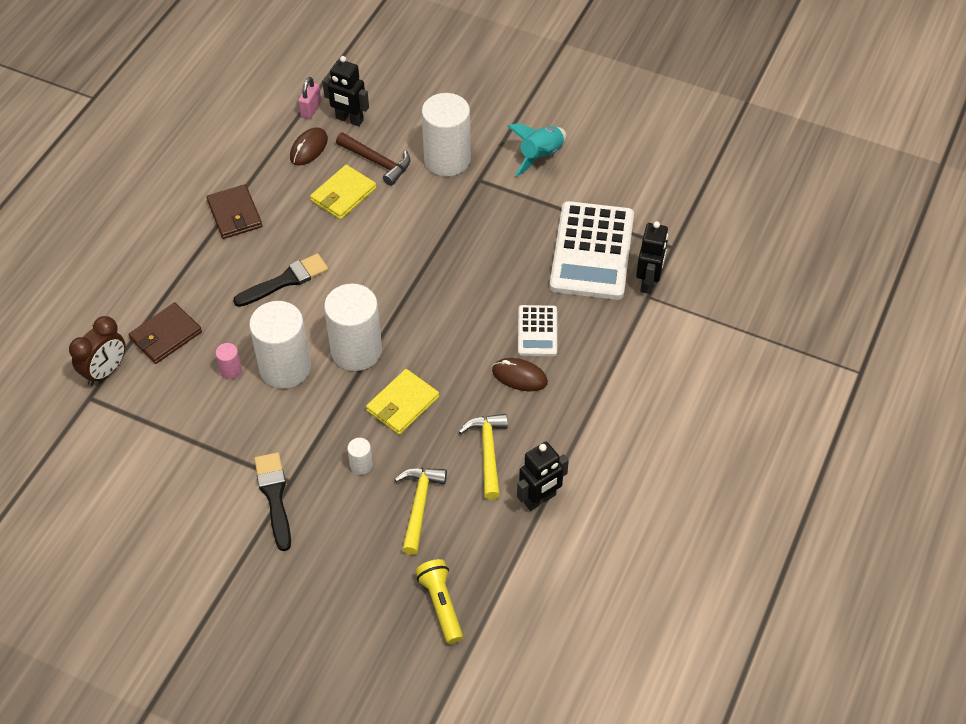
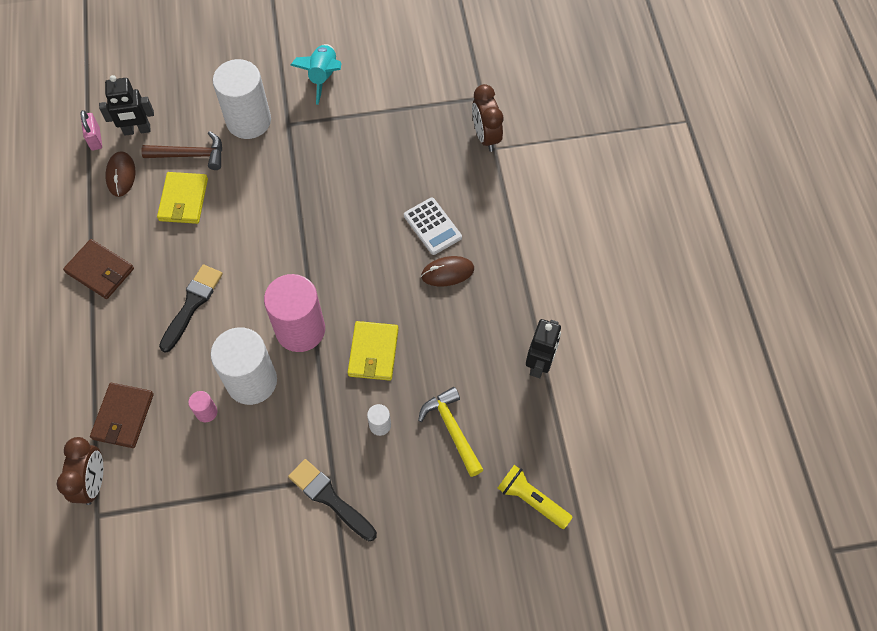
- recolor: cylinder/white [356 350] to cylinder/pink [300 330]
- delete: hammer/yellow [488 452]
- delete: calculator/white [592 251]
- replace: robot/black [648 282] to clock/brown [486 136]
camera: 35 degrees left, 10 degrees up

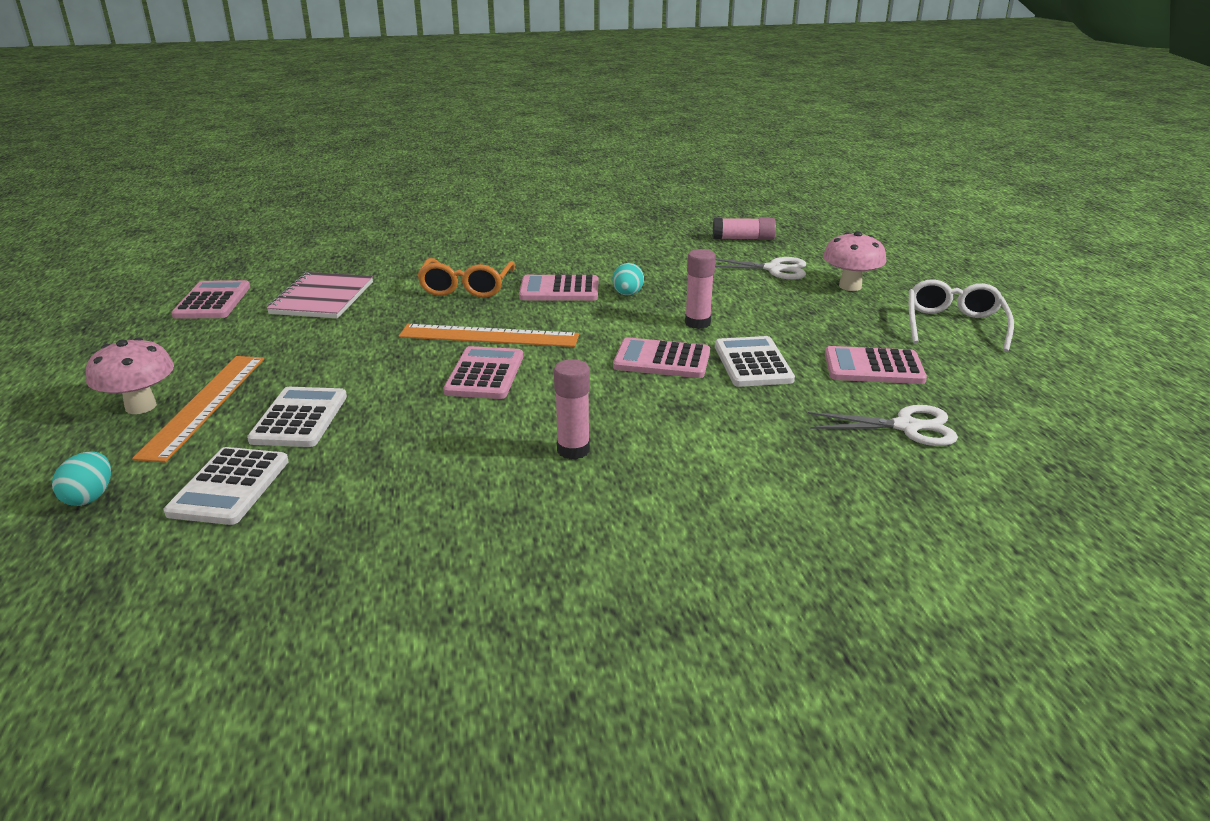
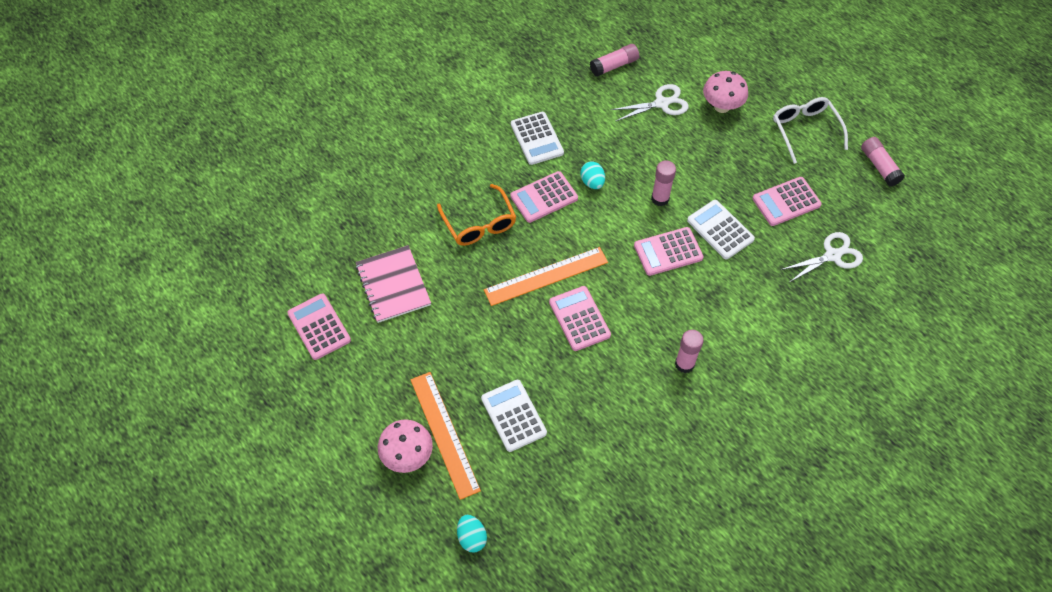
- move: calculator/white [229 487] to [537 139]
- insert: glue stick/pink [879 166]
camera: 30 degrees left, 30 degrees up

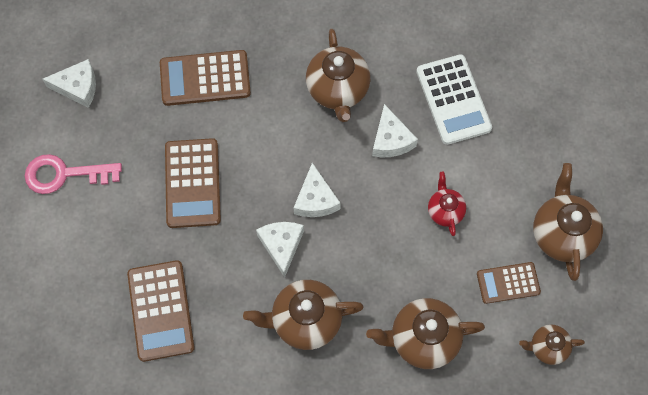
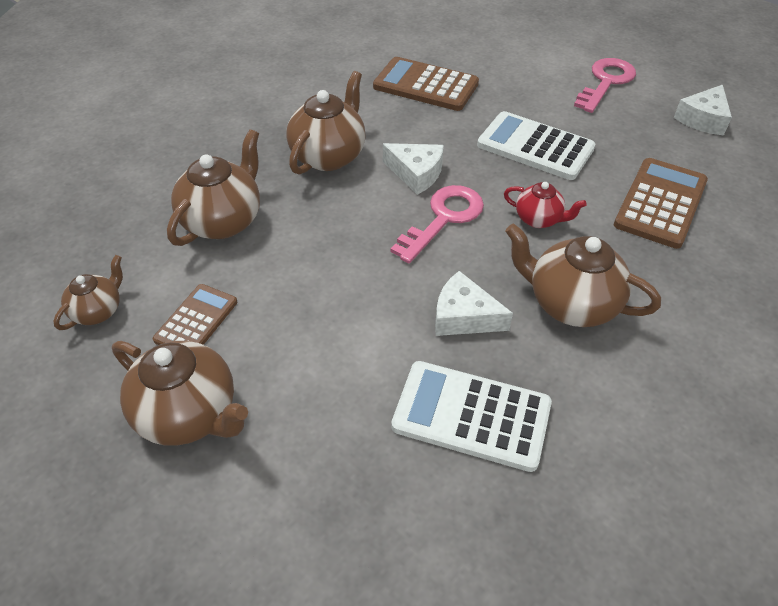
- recolor: calculator/brown [193 183] to calculator/white [535 147]
- replace: cheese/white [315 199] to key/pink [443 218]
- move: teapot/red [445 211] to [539 219]
camera: 125 degrees right, 20 degrees down

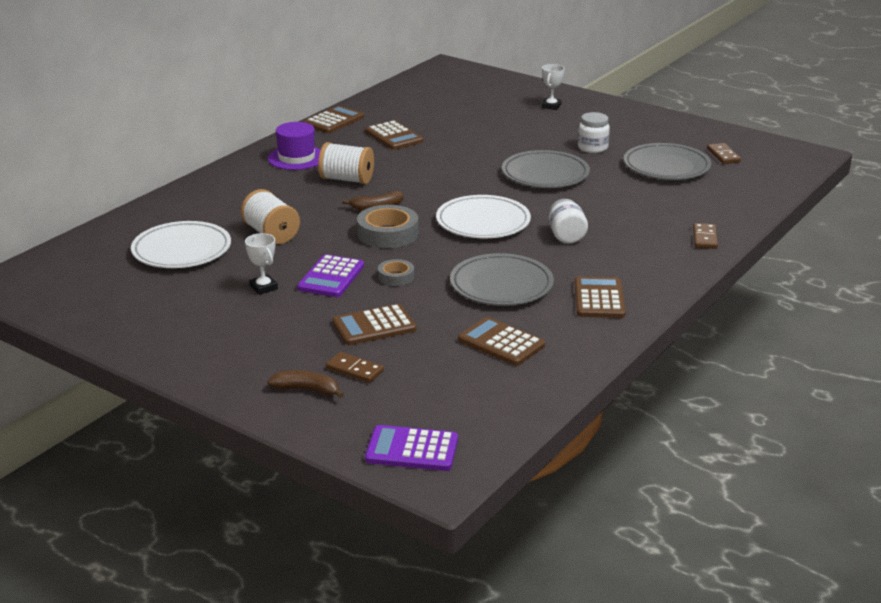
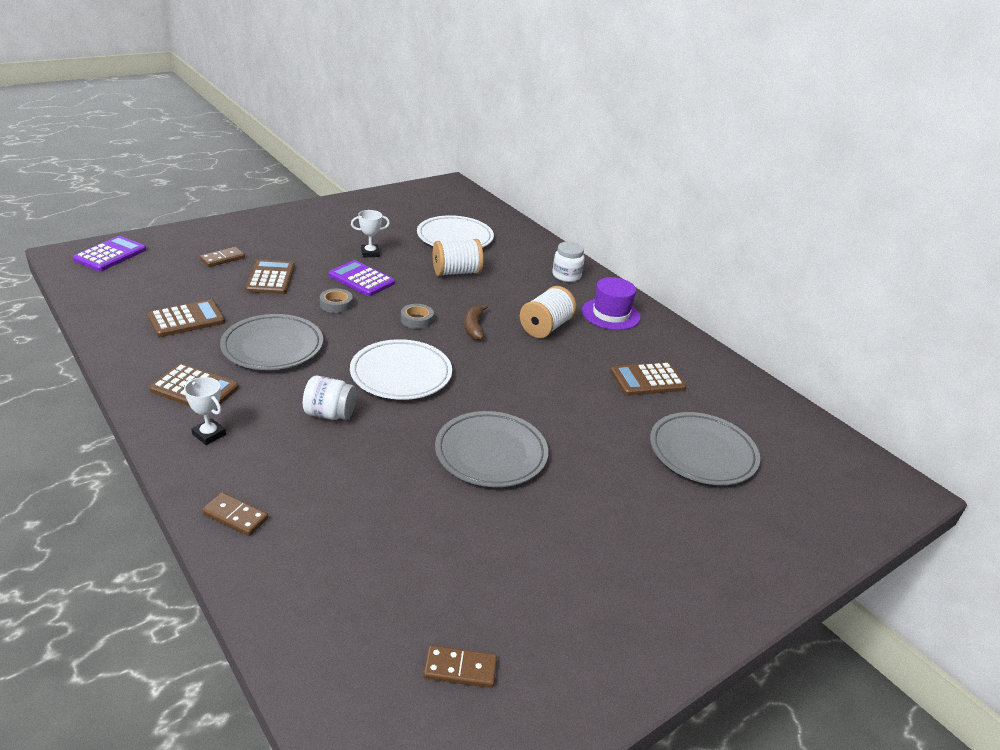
- delete: banana/brown [307 390]
- delete: calculator/brown [333 121]
- resize: tape/grey [387 233] = [417 320] x0.56
- move: trophy/white [551 106] to [209 434]
- move: jar/white [592 148] to [566 276]
- move: plate/grey [666 166] to [702 453]
camera: 105 degrees right, 5 degrees up

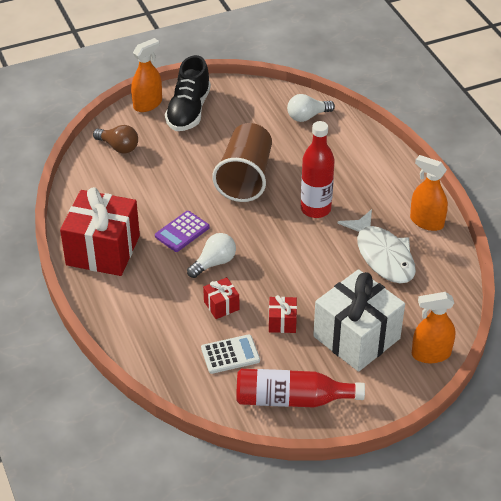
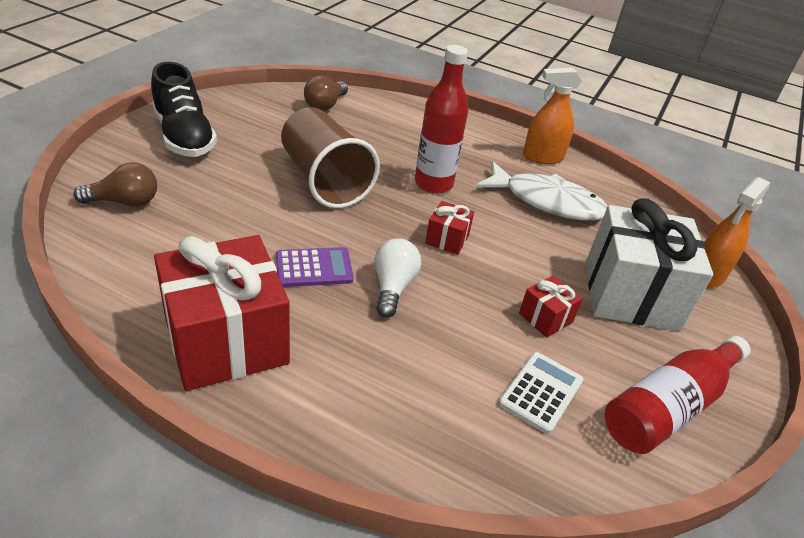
- delete: spray bottle/orange [147 104]
- rotate: calculator/purple [182 232] = [314 268] 105 degrees counterclockwise
- move: gift/red [221 305] to [447 239]
- recolor: light bulb/white [307 116] to light bulb/brown [325 105]
camera: 45 degrees left, 5 degrees down

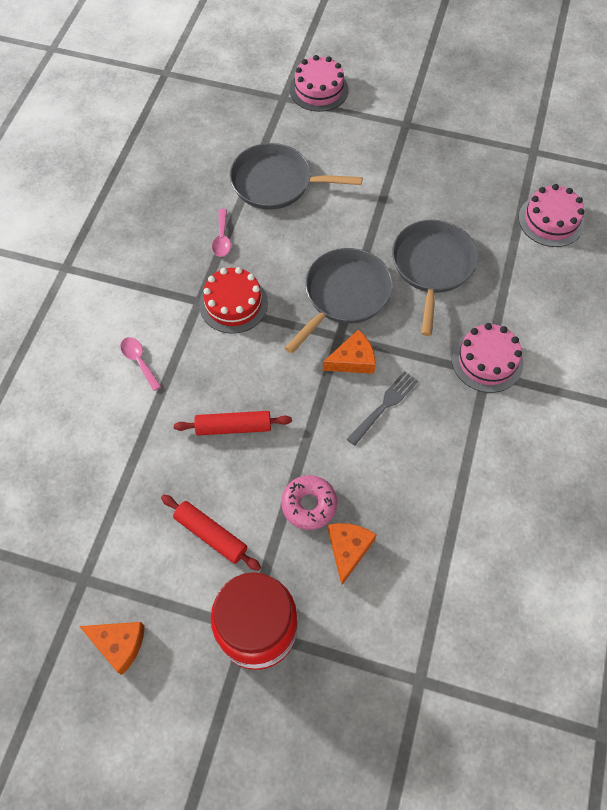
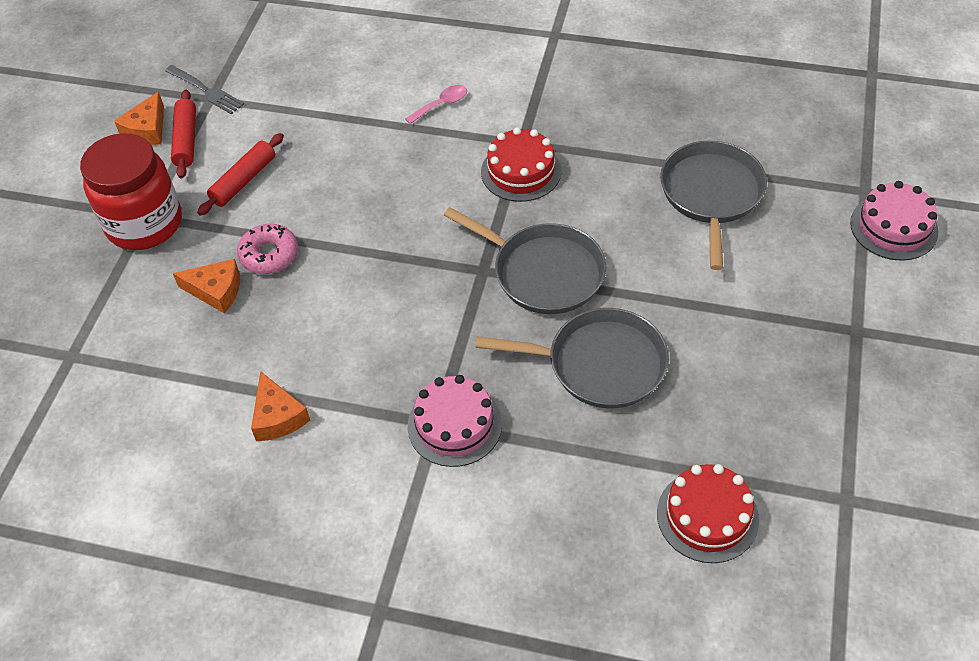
- move: rolling pin/red [233 427] to [186 140]
- delete: spoon/pink [222 239]
- move: cheese/orange [353 360] to [277 416]
- move: fork/grey [384 406] to [205 91]
- recolor: cake/pink [551 220] to cake/red [707 516]
camera: 90 degrees right, 10 degrees down

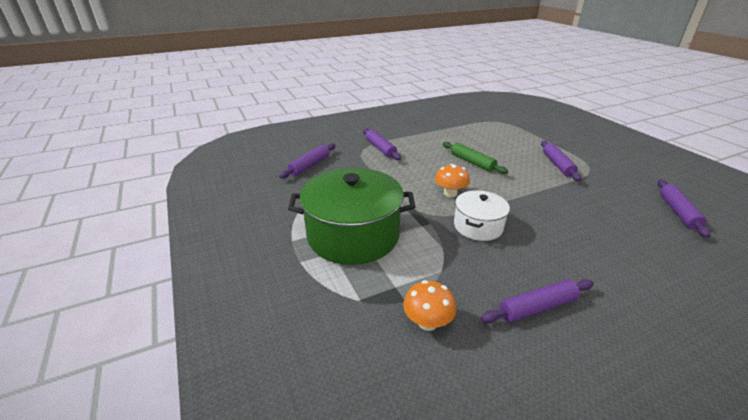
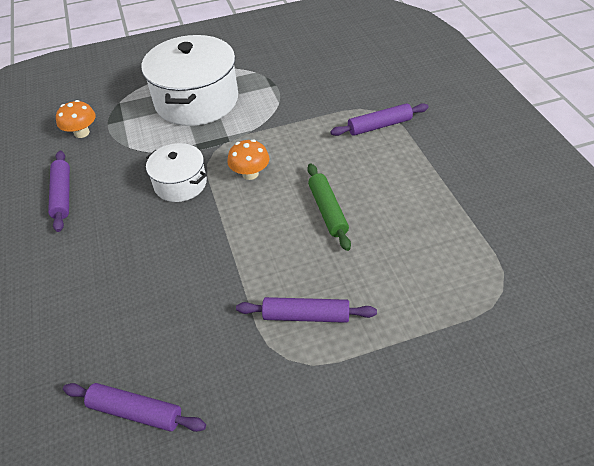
- delete: rolling pin/purple [309 165]
- recolor: pot/green [353 235] to pot/white [197 100]
- rotate: rolling pin/green [472 162] = [328 211] 75 degrees counterclockwise
camera: 100 degrees right, 15 degrees up

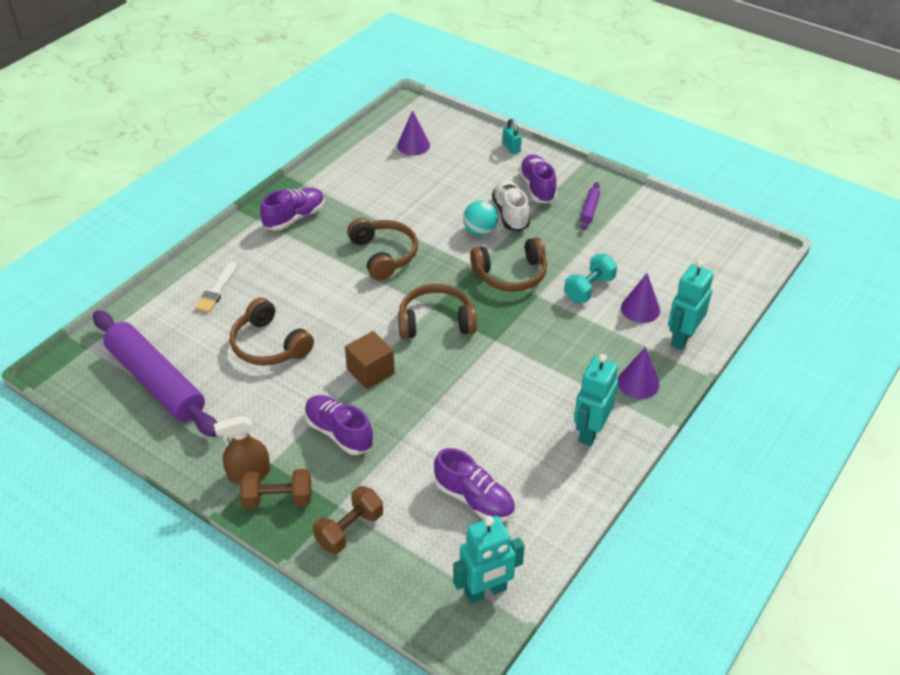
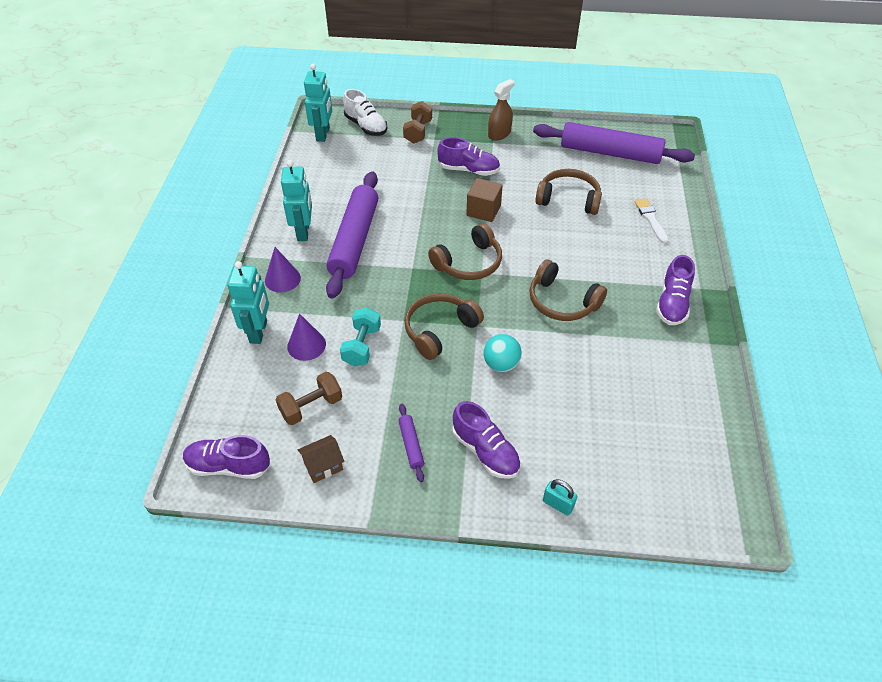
- move: dumbbell/brown [278 499] to [311 407]
- delete: cone/purple [413 145]
- move: shoe/purple [474 499] to [229 466]
- rotate: robot/turquoise [486 591] = [323 134] 150 degrees clockwise
- move: shoe/white [510 214] to [366 126]
- insert: house/brown [323 466]
- insert: rolling pin/purple [354 240]
camera: 150 degrees right, 5 degrees up

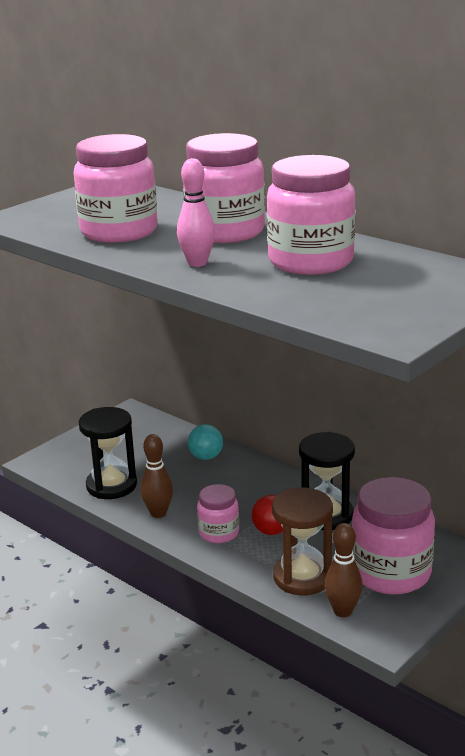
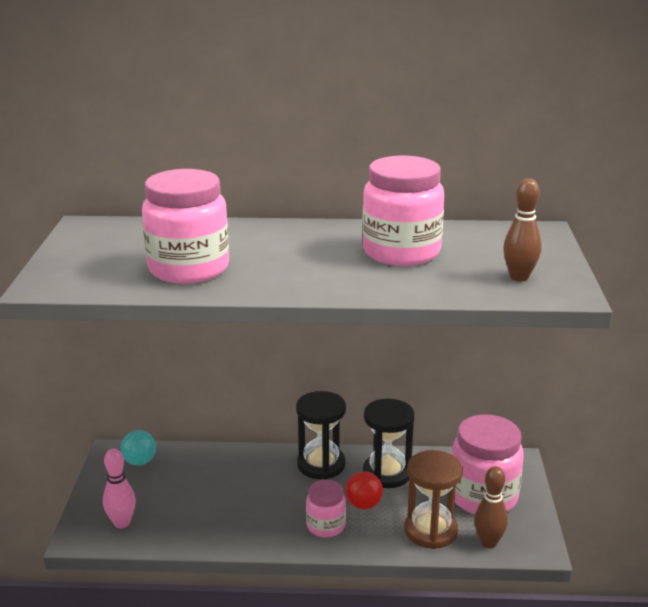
- move: hourglass/black [111 485] to [321 465]
- move: bowling pin/brown [158 513] to [519 277]
- move: bowling pin/pink [197 263] to [122 523]
- delete: jar/pink [225 232]
- move: ball/turquoise [206 457] to [139 461]
camera: 40 degrees left, 0 degrees up

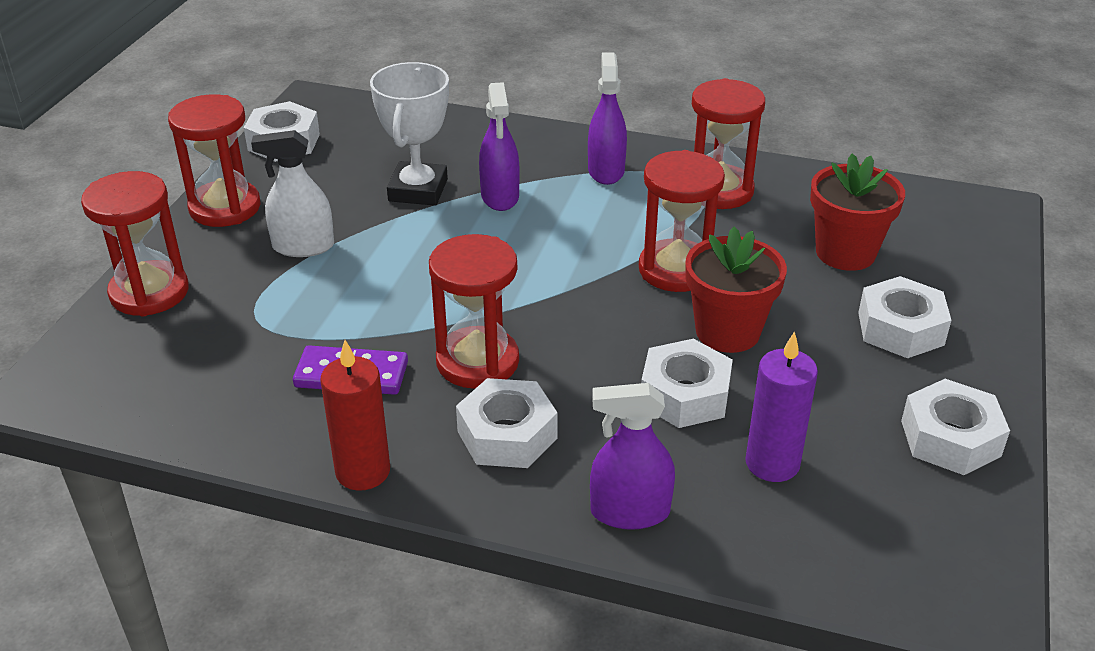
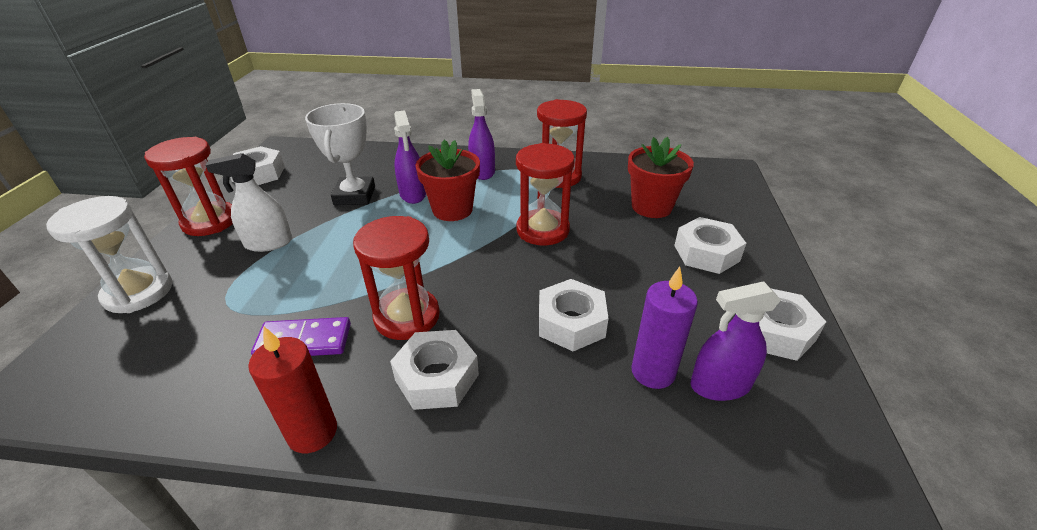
- recolor: hourglass/red [149 292] to hourglass/white [138 292]
- move: spray bottle/purple [630 512] to [720 385]
- move: flower pot/red [727 332] to [452 210]
camera: 10 degrees left, 0 degrees up

